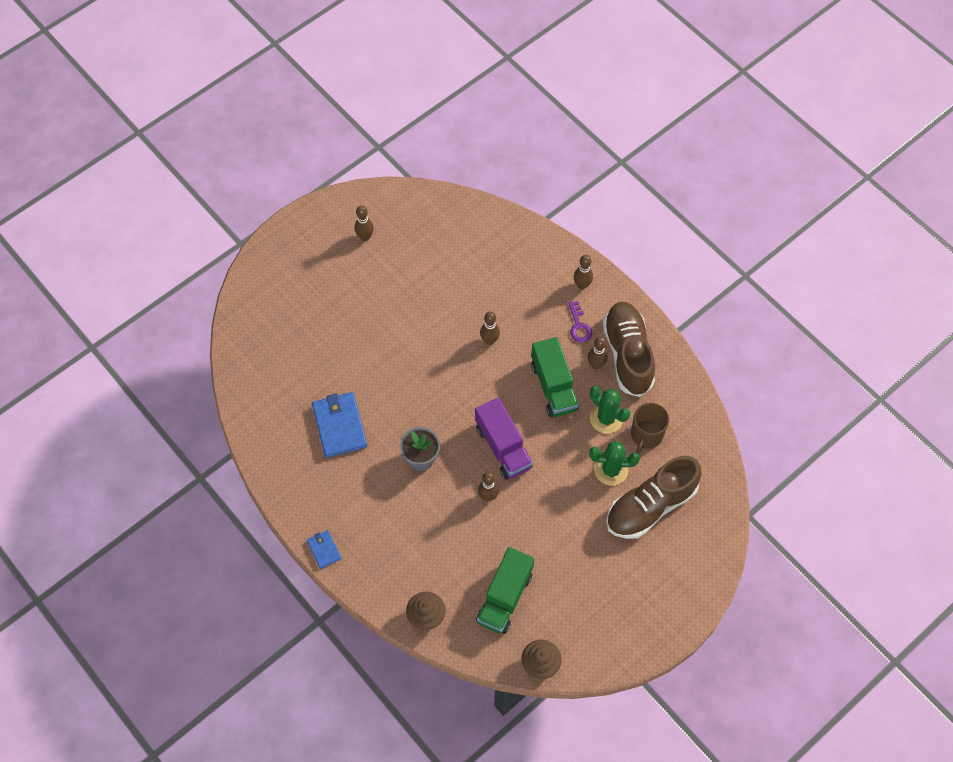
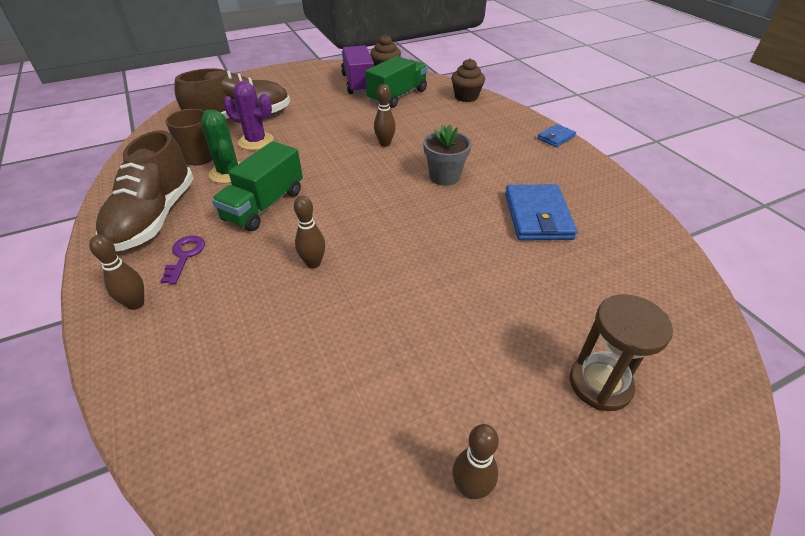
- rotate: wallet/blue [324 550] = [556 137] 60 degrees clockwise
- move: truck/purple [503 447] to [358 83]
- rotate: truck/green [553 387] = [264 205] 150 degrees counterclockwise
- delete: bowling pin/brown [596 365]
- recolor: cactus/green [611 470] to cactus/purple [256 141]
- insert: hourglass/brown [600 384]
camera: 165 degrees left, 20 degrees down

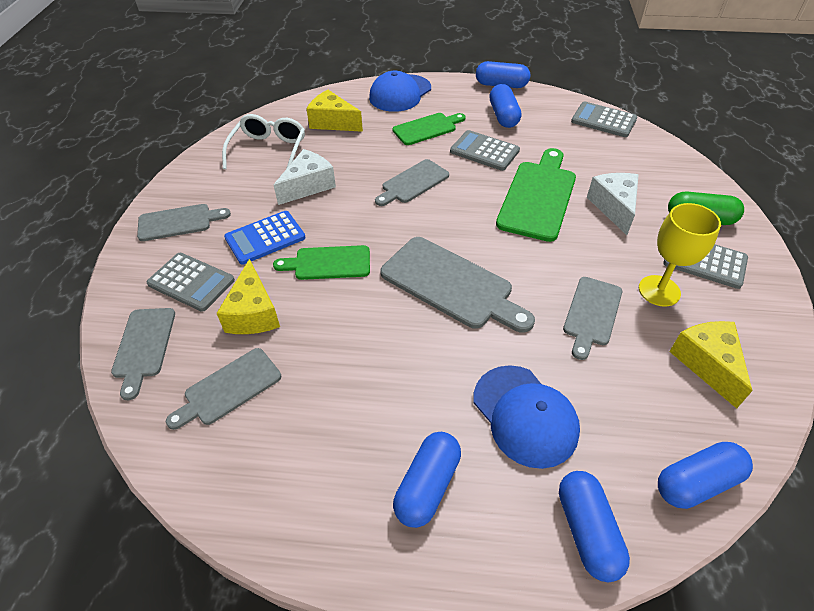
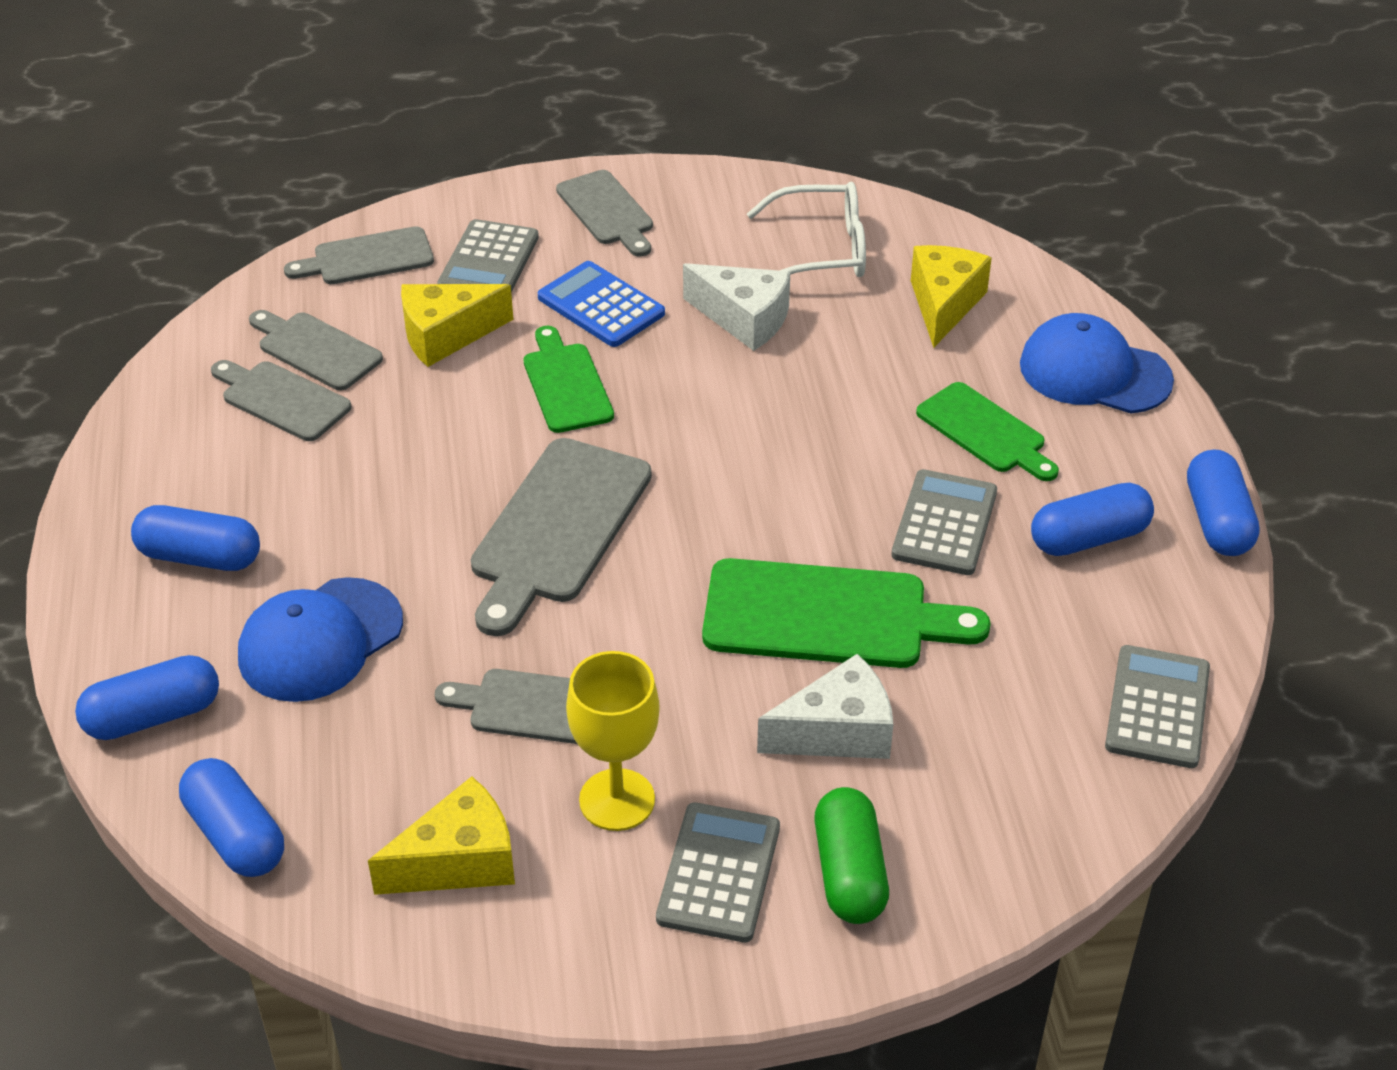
- move: cutting board/grey [413 183] to [282 399]
camera: 75 degrees right, 5 degrees down

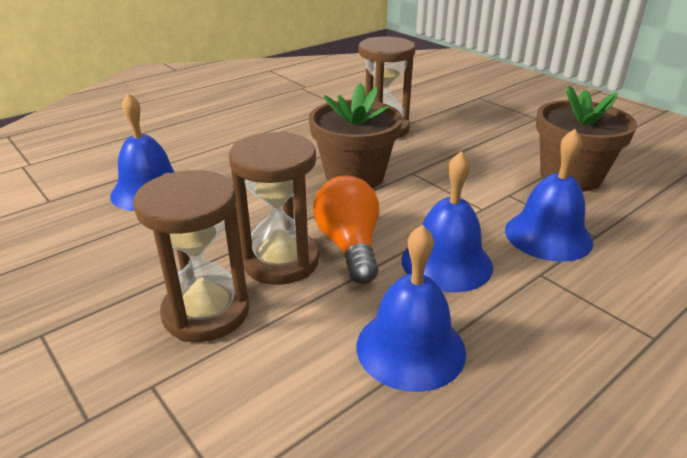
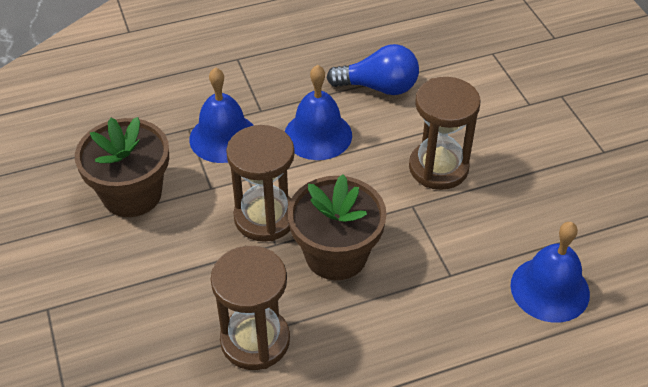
- move: hourglass/brown [206 312] to [265 217]
- delete: light bulb/orange [349 246]
- replace: bell/blue [410 348] to light bulb/blue [379 87]
camera: 160 degrees left, 15 degrees up

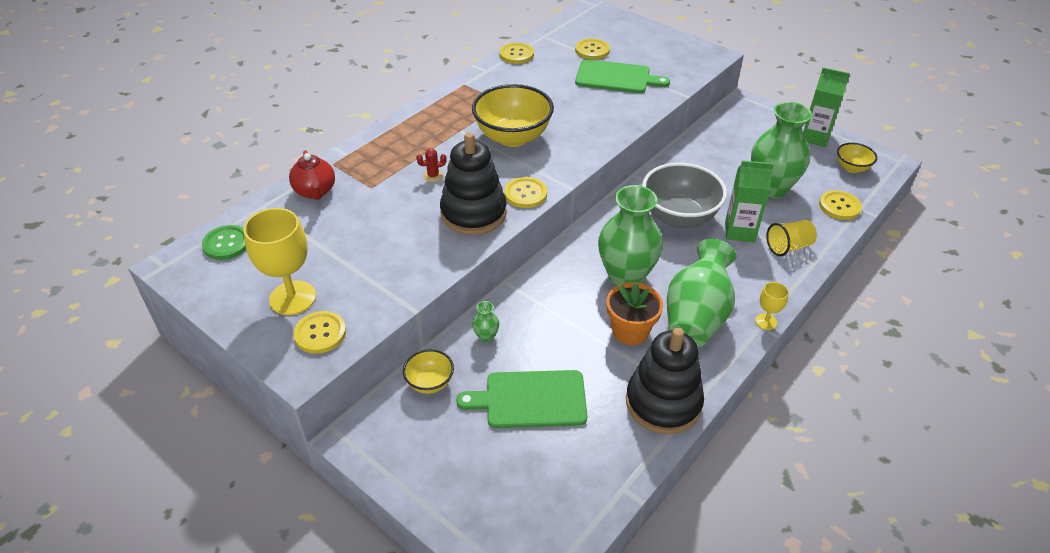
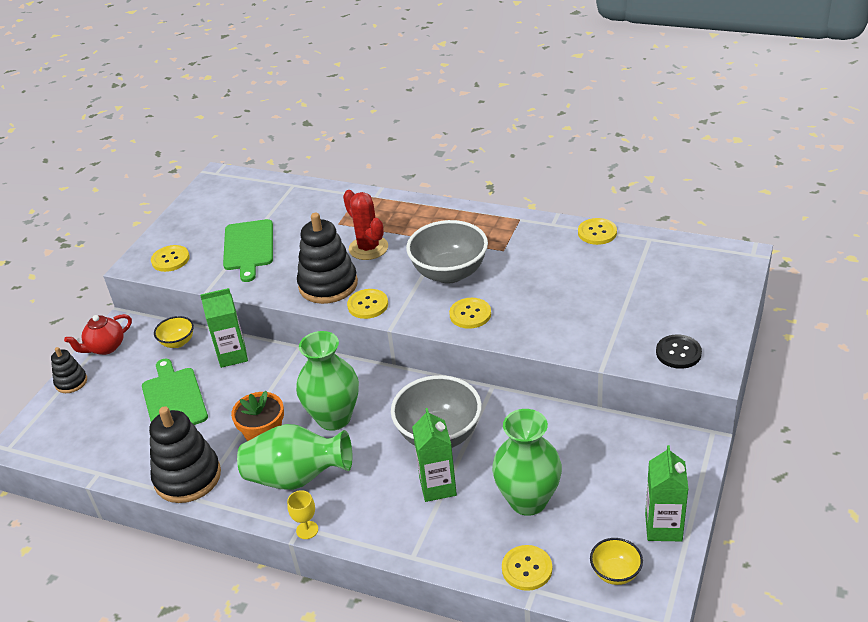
- delete: button/green [226 244]
- delete: goblet/yellow [292 298]
- move: teapot/red [315 191] to [105 347]
- resize: cactus/red [433 176] = [368 248] x2.16
- recolor: bowl/yellow [513 137] to bowl/grey [449 273]
- replace: vase/green [486 336] to carton/green [232 355]
- move: button/yellow [592 50] to [470 314]
- move: cutting board/green [616 77] to [248 247]
- delete: cup/yellow [788 247]
- insert: stacking toy/black [71 382]
- insert: button/black [678 353]
camera: 75 degrees right, 5 degrees down

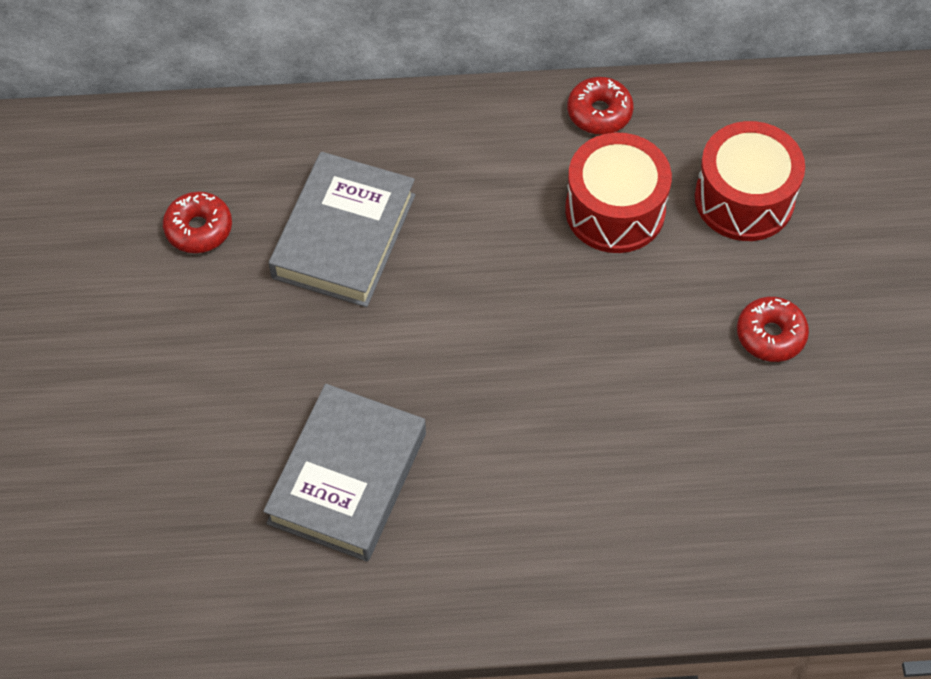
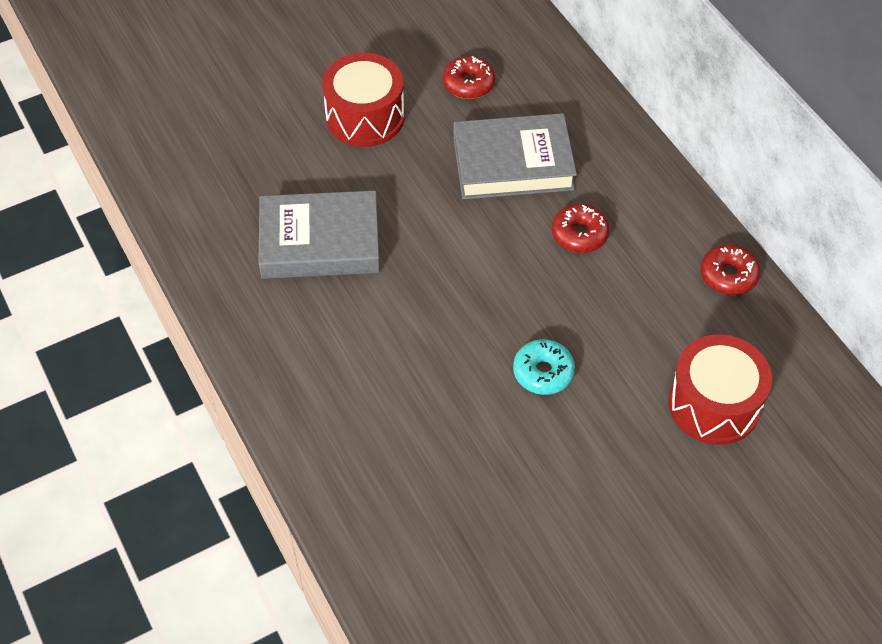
- move: drum/red [615 210] to [365 117]
- move: donut/red [770 335] to [579 234]
- insert: donut/turquoise [543 372]
camera: 65 degrees right, 5 degrees down

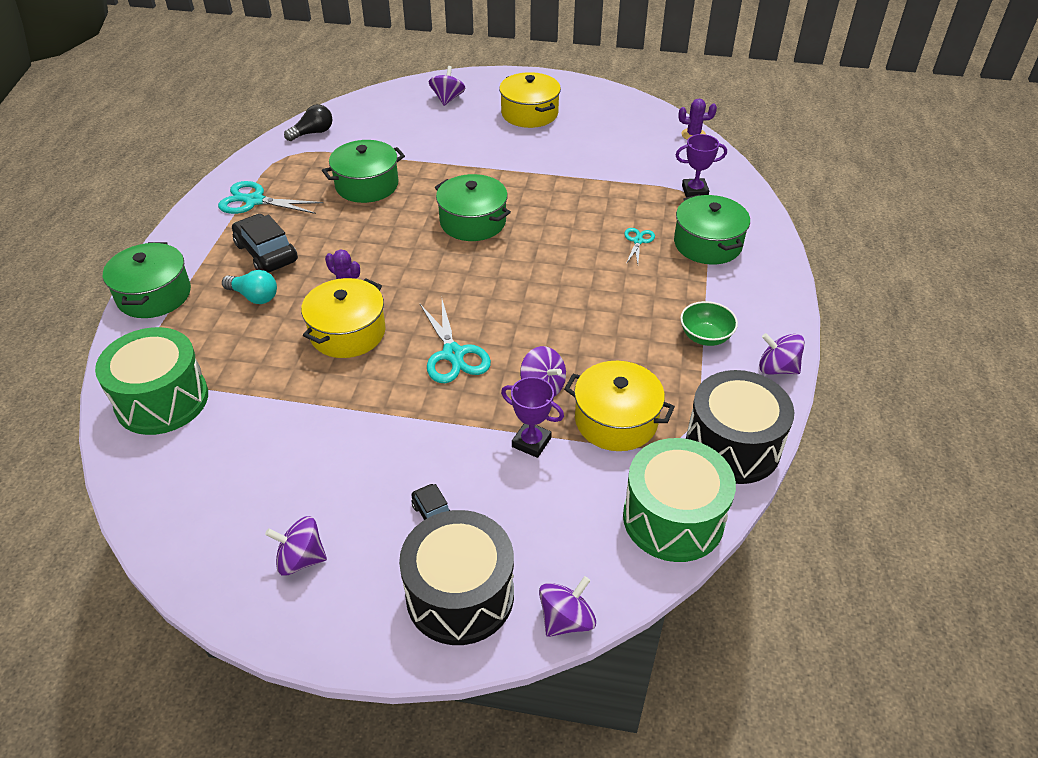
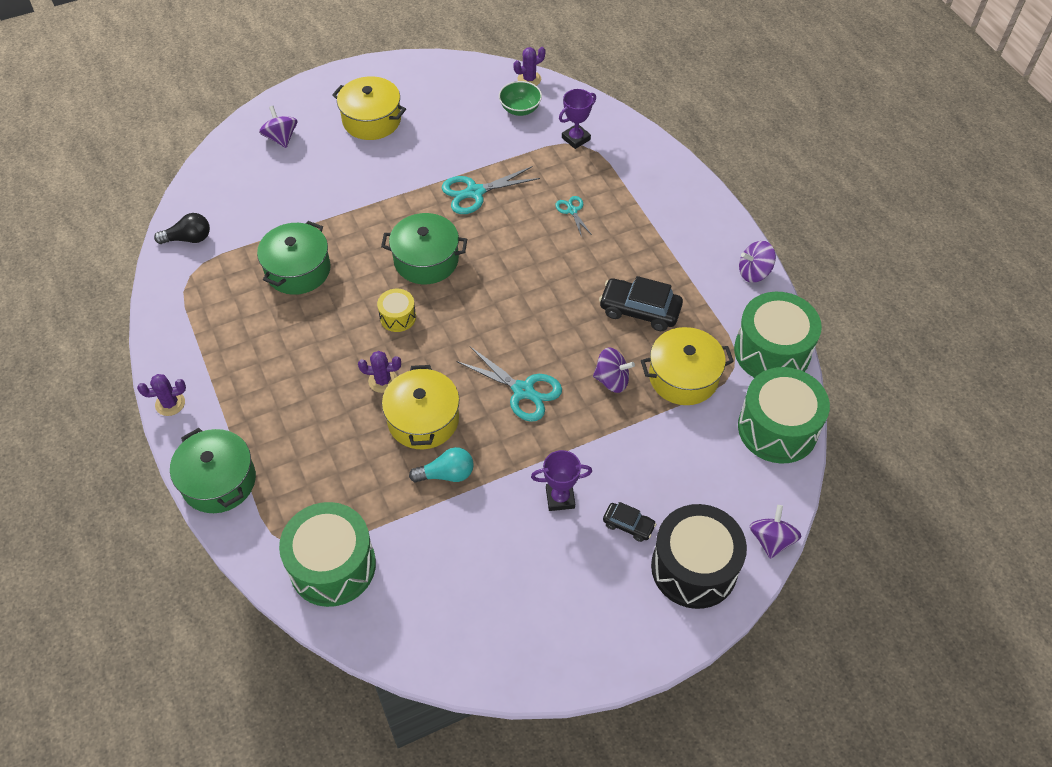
- move: scissors/turquoise [254 201] to [474 192]
- move: light bulb/turquoise [254 296] to [446 474]
- move: car/black [266 253] to [639 310]
- delete: spinning top/purple [301 559]
- rotate: light bulb/black [313 133] = [188 238] 60 degrees clockwise
- move: trophy/purple [531 442] to [560 498]
- delete: pot/green [707 244]
- move: bowl/green [705 337] to [520 109]
- recolor: drum/black [732 446] to drum/green [772 351]
- insert: cactus/purple [170 403]
- insert: drum/yellow [398 317]
camera: 35 degrees left, 10 degrees up

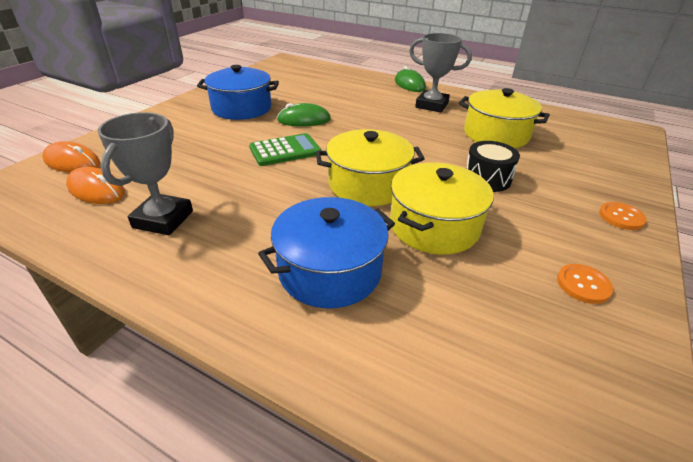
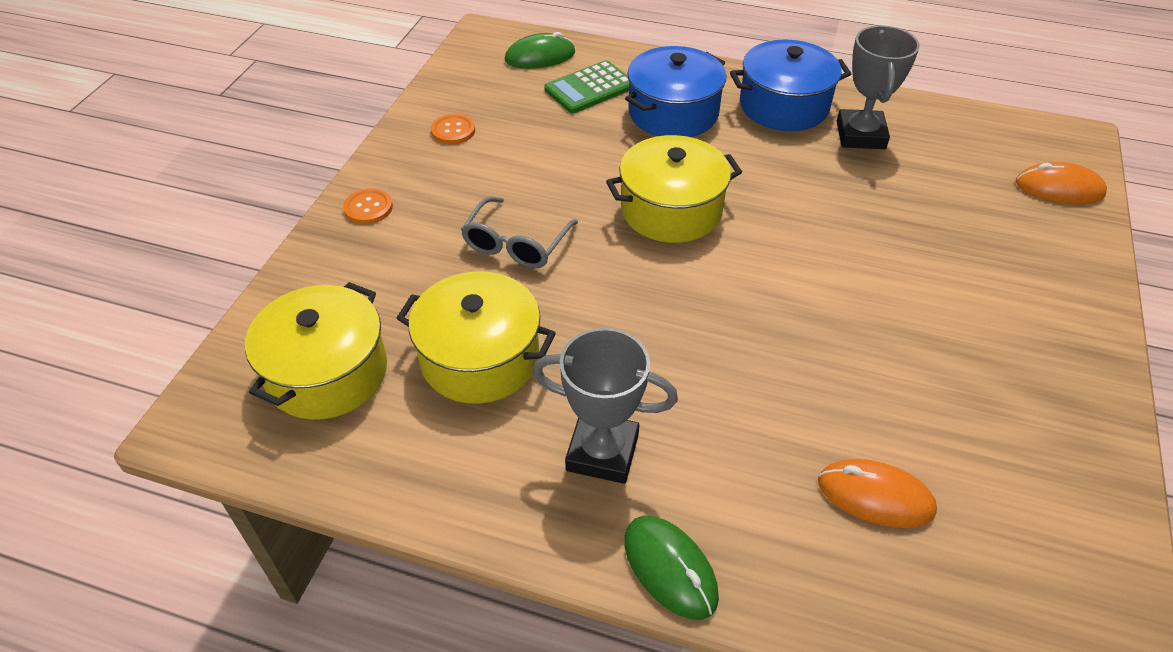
- move: mouse/orange [96 190] to [875 496]
- move: pot/blue [241 108] to [784 106]
- move: calculator/green [285 150] to [590 88]
- move: mouse/green [304 120] to [540 56]
- move: pot/yellow [434 226] to [327 372]
- replace: drum/black [487 179] to glasses/grey [516 244]
camera: 170 degrees right, 10 degrees up

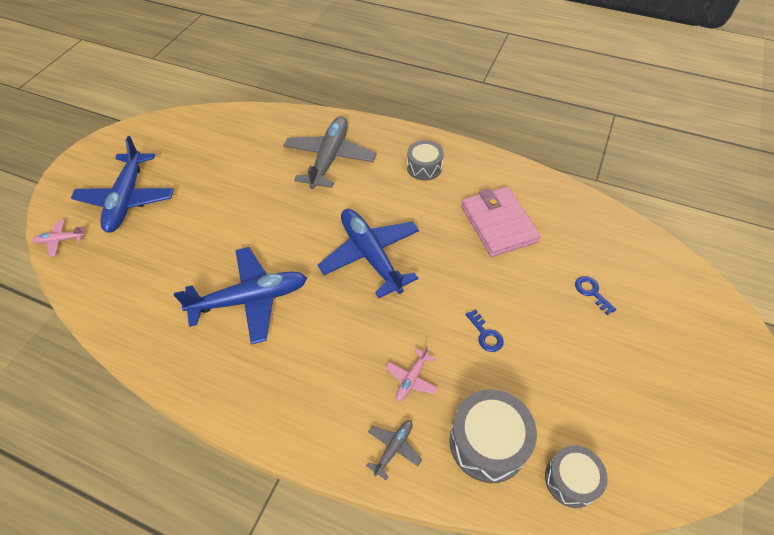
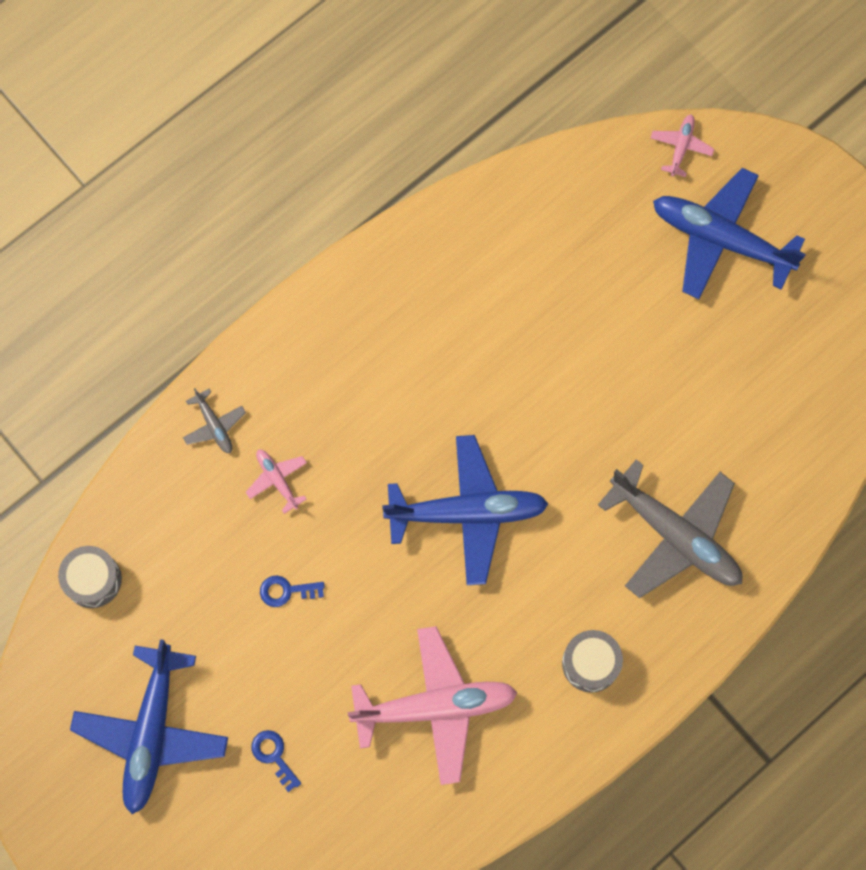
- move: plane/blue [250 299] to [152 732]
- delete: drum/grey [488 442]
- replace: wallet/pink [498 224] to plane/pink [435 707]
- rotate: key/blue [591 292] = [274 756] 120 degrees counterclockwise
camera: 115 degrees right, 20 degrees up

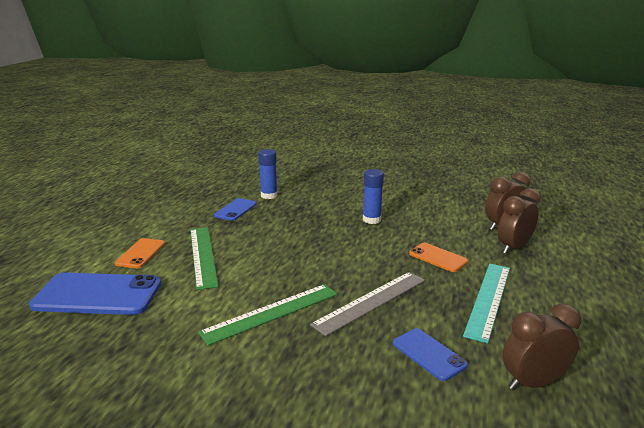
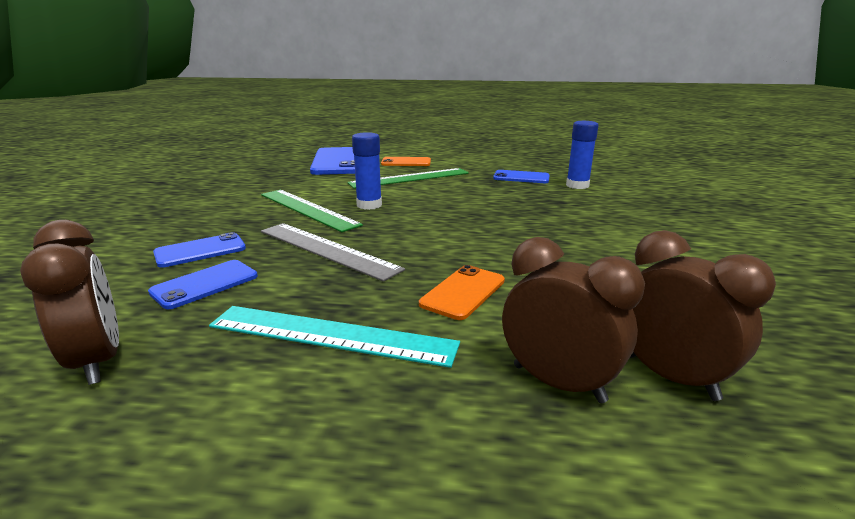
- move: glue stick/blue [371 220] to [369 205]
- insert: phone/blue [200 251]
camera: 80 degrees right, 0 degrees up

